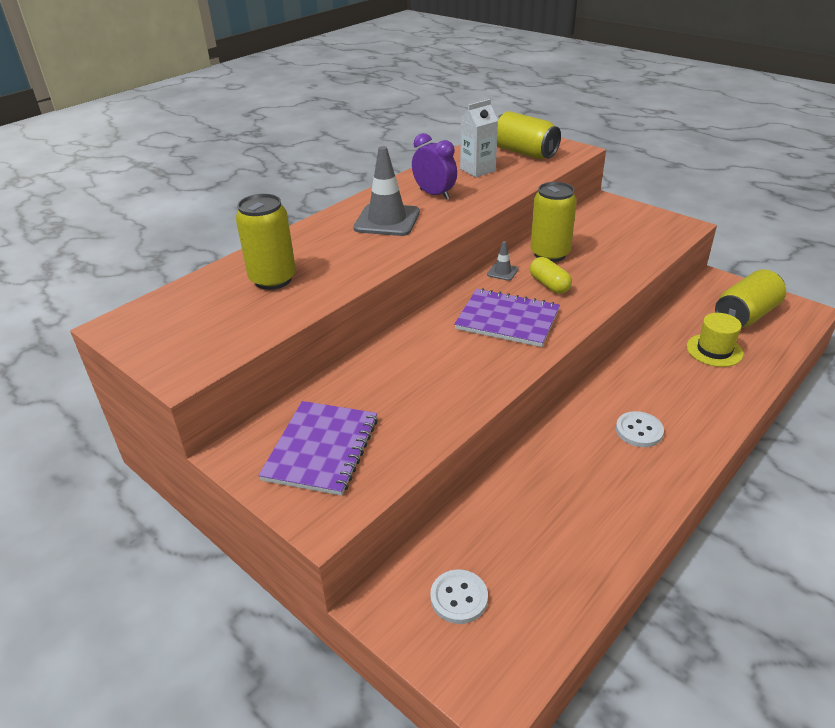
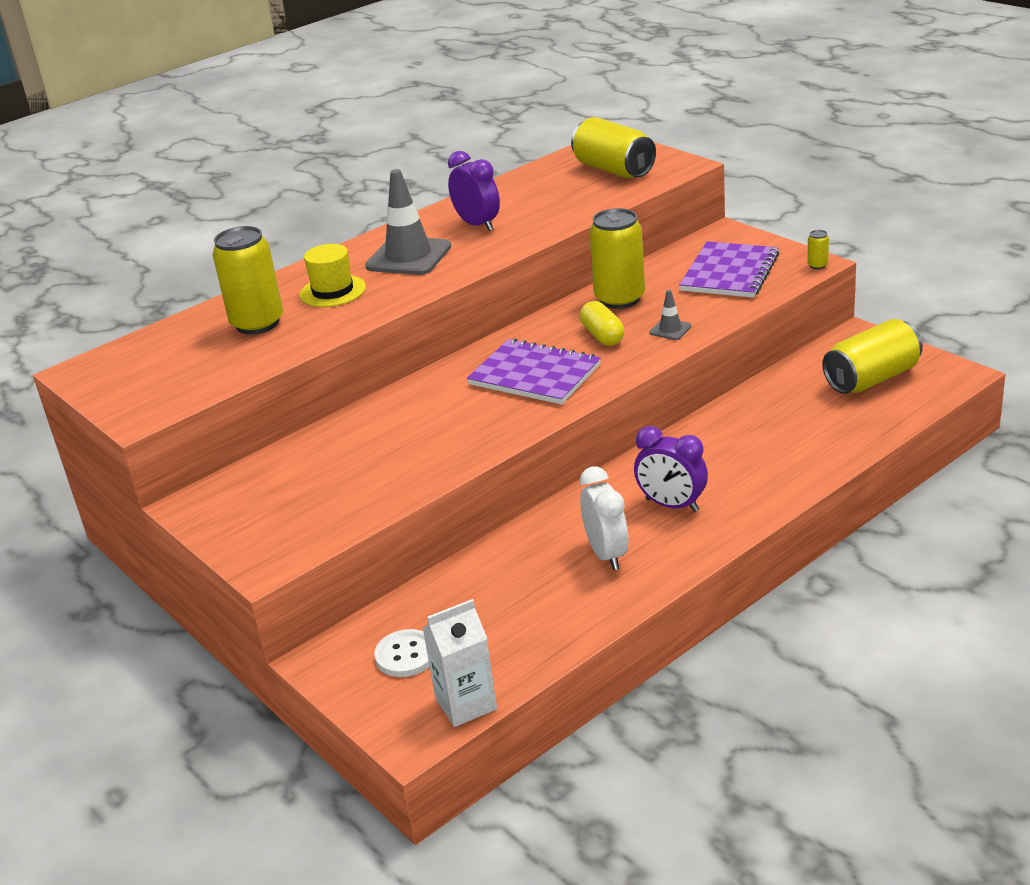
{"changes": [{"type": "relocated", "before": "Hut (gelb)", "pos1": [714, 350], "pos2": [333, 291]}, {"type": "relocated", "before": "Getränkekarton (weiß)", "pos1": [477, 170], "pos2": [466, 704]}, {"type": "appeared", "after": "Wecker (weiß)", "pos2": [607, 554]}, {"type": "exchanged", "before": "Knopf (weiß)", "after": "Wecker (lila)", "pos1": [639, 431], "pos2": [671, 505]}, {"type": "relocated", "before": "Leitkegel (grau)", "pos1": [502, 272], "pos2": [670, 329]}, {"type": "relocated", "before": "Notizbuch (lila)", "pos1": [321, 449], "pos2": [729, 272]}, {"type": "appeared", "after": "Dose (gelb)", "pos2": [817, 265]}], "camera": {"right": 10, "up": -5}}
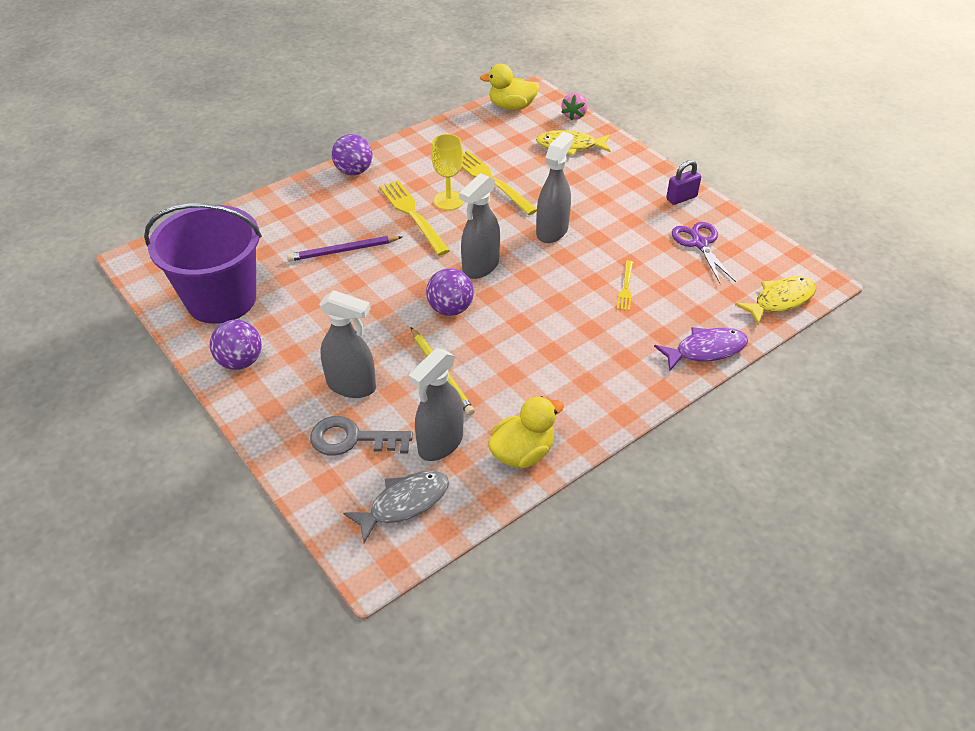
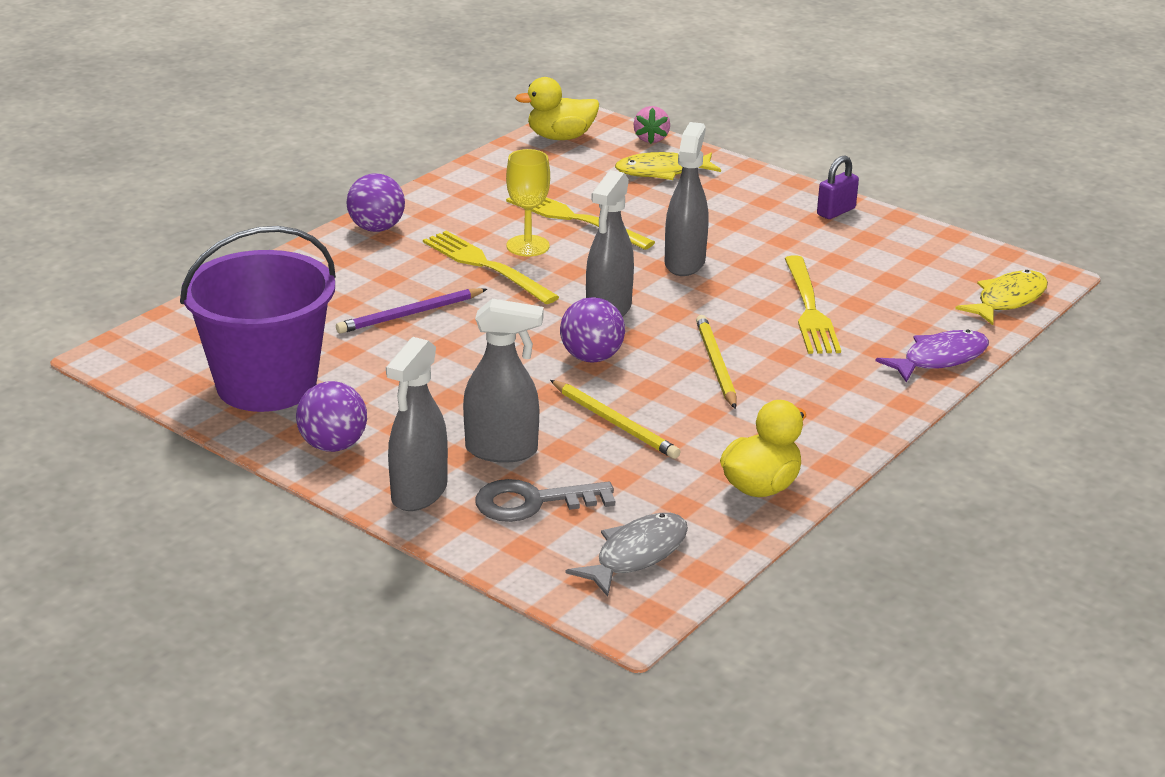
{"changes": [{"type": "relocated", "before": "Sprühflasche (grau)", "pos1": [440, 444], "pos2": [419, 493]}, {"type": "appeared", "after": "Bleistift (gelb)", "pos2": [715, 364]}, {"type": "size", "before": "Gabel (gelb)", "pos1": [625, 287], "pos2": [809, 309], "scale": 1.92}, {"type": "missing", "before": "Schere (lila)", "pos1": [700, 243]}], "camera": {"right": -15, "up": -15}}
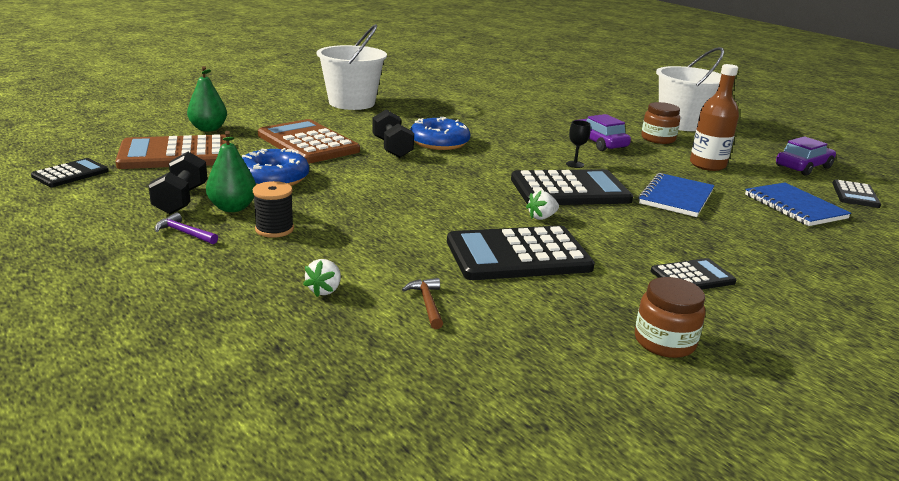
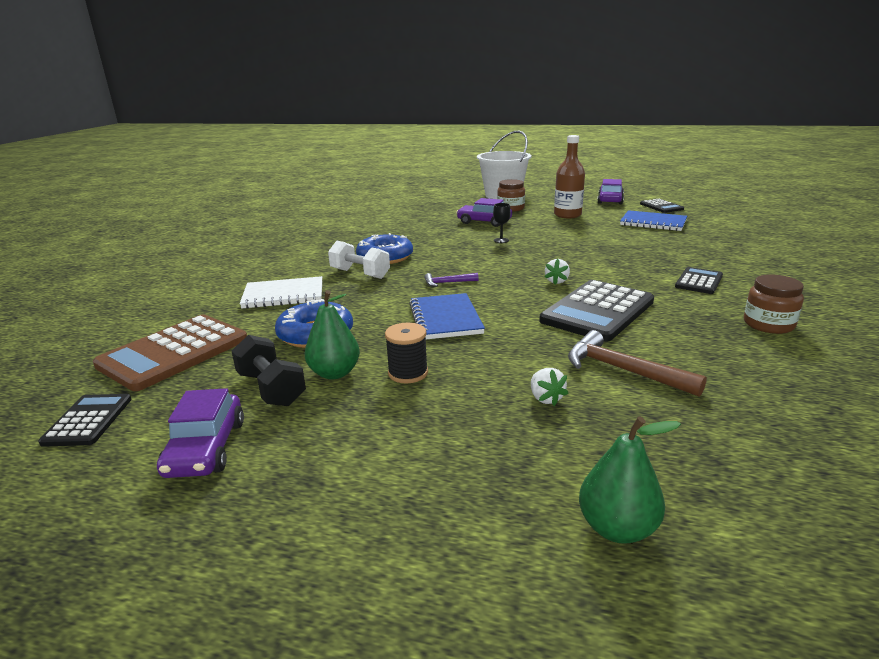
{"changes": [{"type": "appeared", "after": "Auto (lila)", "pos2": [206, 448]}, {"type": "exchanged", "before": "Taschenrechner (braun)", "after": "Notizbuch (weiß)", "pos1": [308, 143], "pos2": [283, 295]}, {"type": "colour", "before": "Hantel (schwarz)", "after": "Hantel (weiß)", "pos1": [392, 148], "pos2": [360, 274]}, {"type": "relocated", "before": "Notizbuch (blau)", "pos1": [676, 197], "pos2": [445, 318]}, {"type": "relocated", "before": "Hammer (lila)", "pos1": [184, 233], "pos2": [447, 283]}, {"type": "size", "before": "Hammer (braun)", "pos1": [427, 303], "pos2": [622, 370], "scale": 1.79}, {"type": "relocated", "before": "Birne (grün)", "pos1": [208, 129], "pos2": [617, 528]}, {"type": "missing", "before": "Eimer (weiß)", "pos1": [351, 103]}, {"type": "missing", "before": "Taschenrechner (schwarz)", "pos1": [570, 190]}], "camera": {"right": -35, "up": 0}}
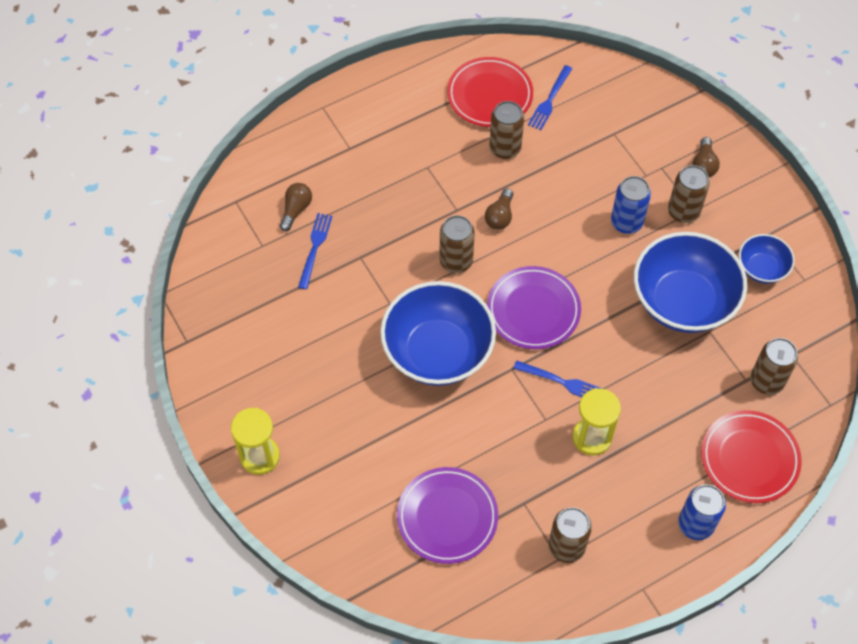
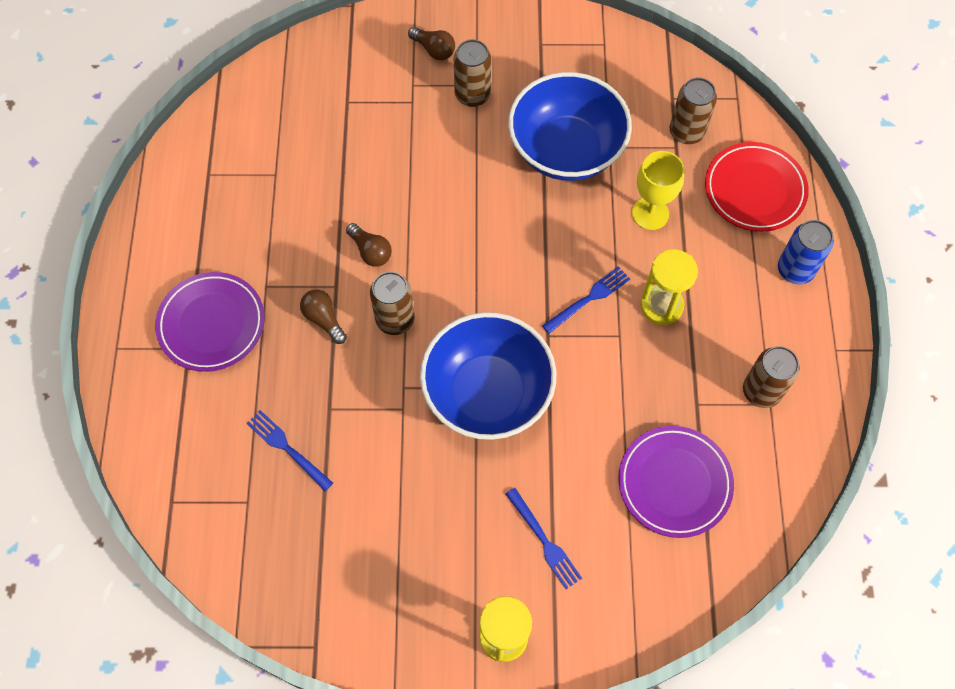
{"changes": [{"type": "relocated", "before": "Teller (lila)", "pos1": [533, 310], "pos2": [211, 324]}, {"type": "relocated", "before": "Glühbirne (braun)", "pos1": [296, 210], "pos2": [324, 319]}, {"type": "relocated", "before": "Gabel (blau)", "pos1": [549, 100], "pos2": [544, 541]}, {"type": "appeared", "after": "Kelch (gelb)", "pos2": [650, 213]}, {"type": "missing", "before": "Teller (rot)", "pos1": [489, 95]}, {"type": "missing", "before": "Dose (braun)", "pos1": [505, 148]}, {"type": "missing", "before": "Dose (blau)", "pos1": [626, 222]}, {"type": "missing", "before": "Schüssel (blau)", "pos1": [762, 268]}], "camera": {"right": -60, "up": 5}}
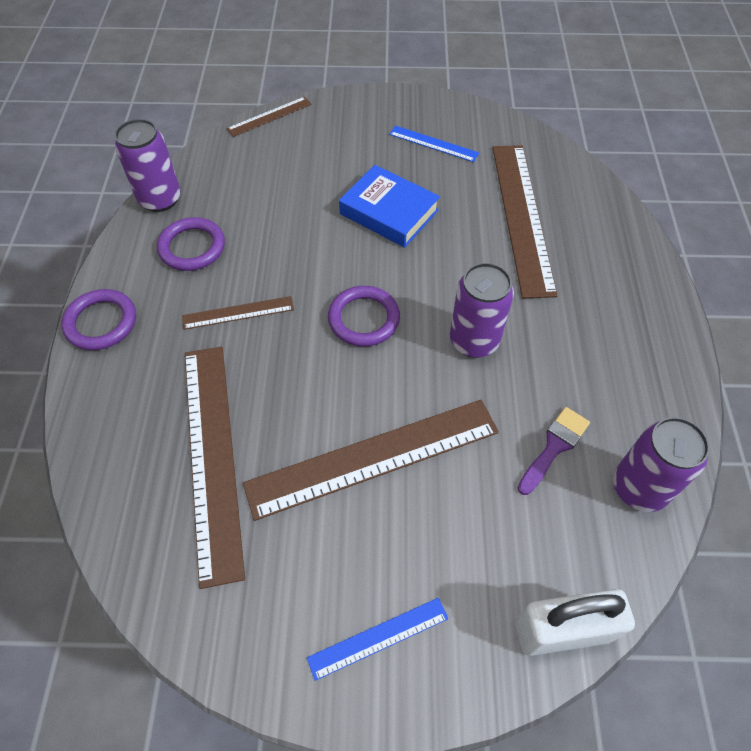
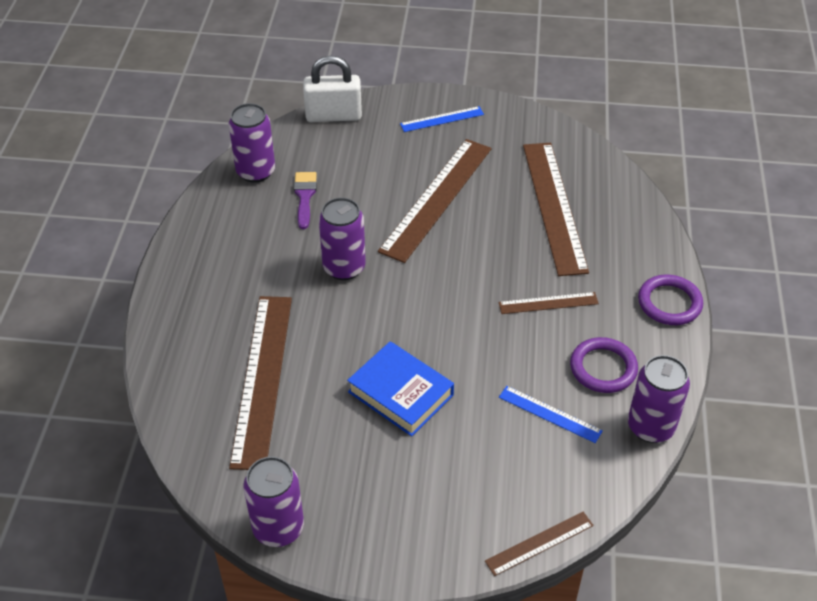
{"changes": [{"type": "appeared", "after": "Dose (lila)", "pos2": [278, 528]}, {"type": "spun", "before": "Pinsel (lila)", "pos1": [554, 447], "pos2": [304, 196], "turn": 135}, {"type": "spun", "before": "Lineal (braun)", "pos1": [373, 457], "pos2": [437, 198], "turn": -45}, {"type": "relocated", "before": "Lineal (blau)", "pos1": [433, 143], "pos2": [550, 414]}, {"type": "missing", "before": "Ring (lila)", "pos1": [364, 319]}], "camera": {"right": -175, "up": -10}}
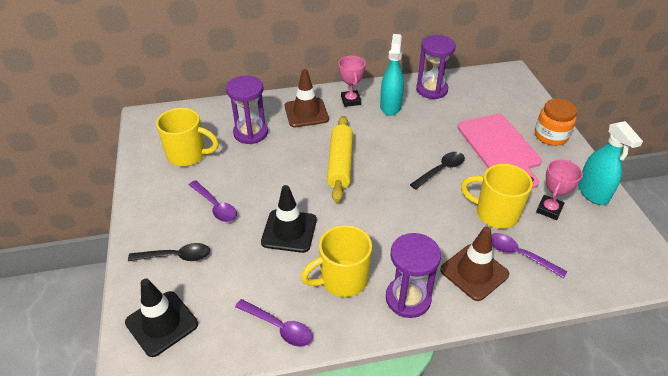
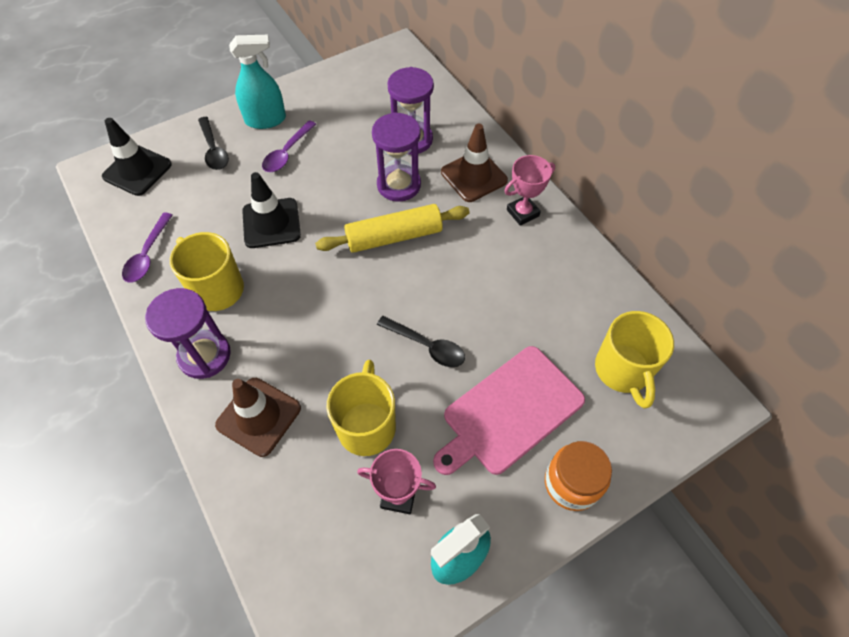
{"changes": [{"type": "relocated", "before": "Sprühflasche (türkis)", "pos1": [390, 106], "pos2": [266, 120]}, {"type": "relocated", "before": "Sanduhr (lila)", "pos1": [431, 90], "pos2": [399, 185]}, {"type": "relocated", "before": "Tasse (gelb)", "pos1": [188, 155], "pos2": [622, 371]}, {"type": "missing", "before": "Löffel (lila)", "pos1": [519, 255]}], "camera": {"right": 70, "up": 15}}
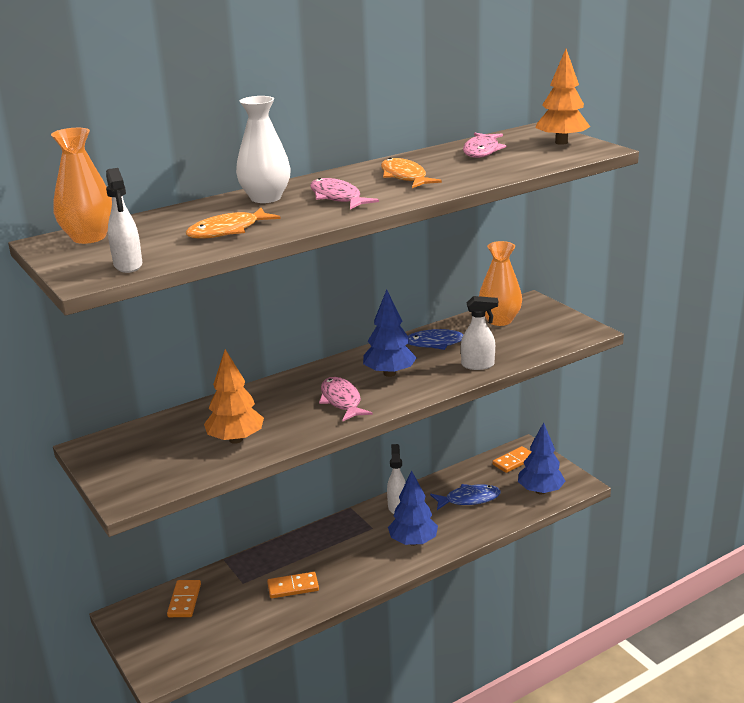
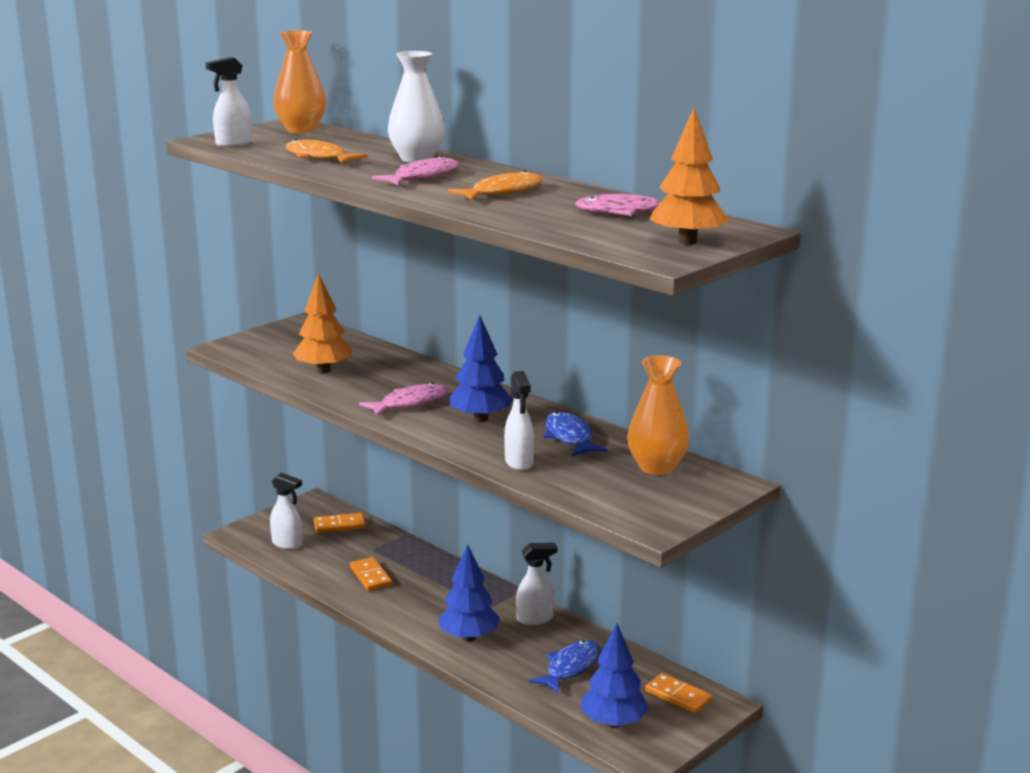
{"changes": [{"type": "appeared", "after": "Sprühflasche (weiß)", "pos2": [287, 544]}, {"type": "spun", "before": "Fisch (blau)", "pos1": [469, 499], "pos2": [570, 668], "turn": -120}], "camera": {"right": 75, "up": -5}}
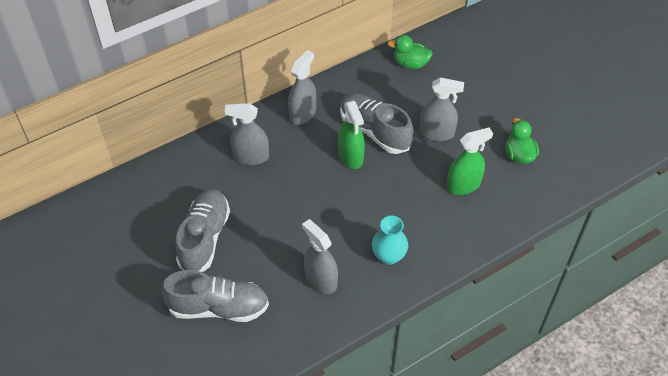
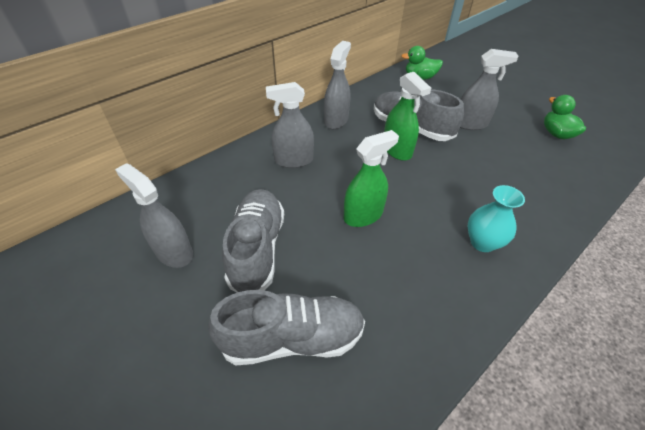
{"changes": [{"type": "relocated", "before": "Sprühflasche (grau)", "pos1": [321, 280], "pos2": [174, 252]}, {"type": "relocated", "before": "Sprühflasche (grün)", "pos1": [463, 185], "pos2": [363, 215]}], "camera": {"right": -10, "up": -5}}
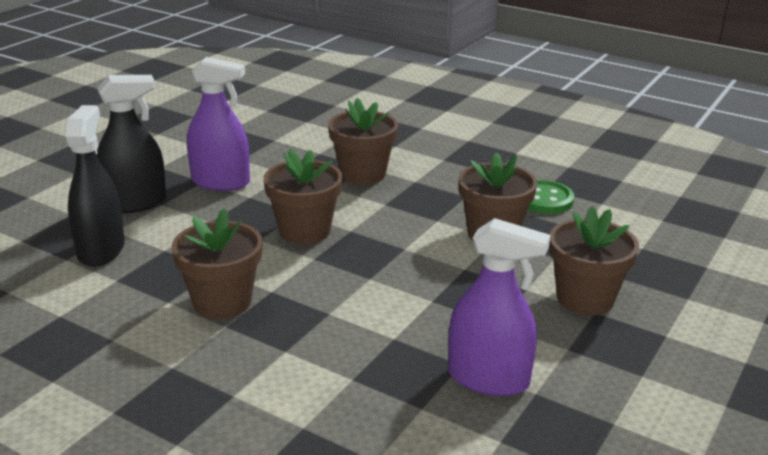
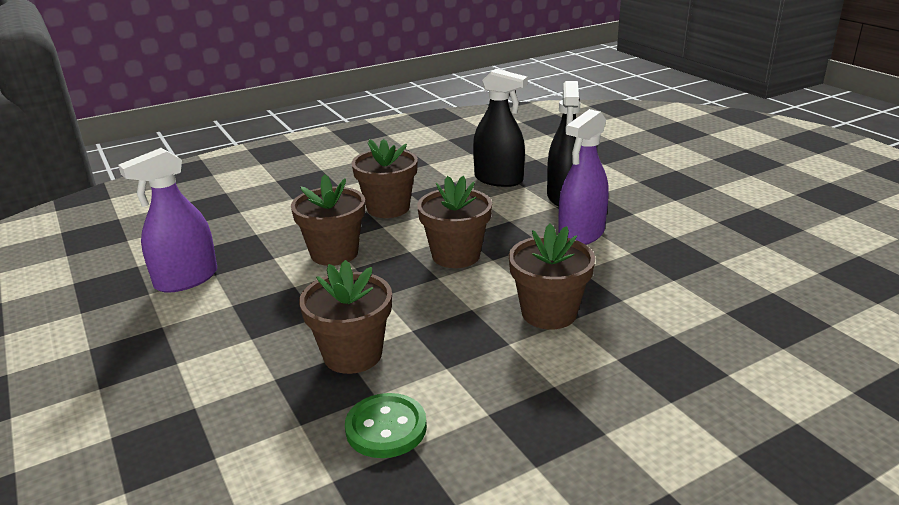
{"changes": [{"type": "relocated", "before": "Blumentopf (braun)", "pos1": [585, 298], "pos2": [334, 253]}], "camera": {"right": 120, "up": 0}}
